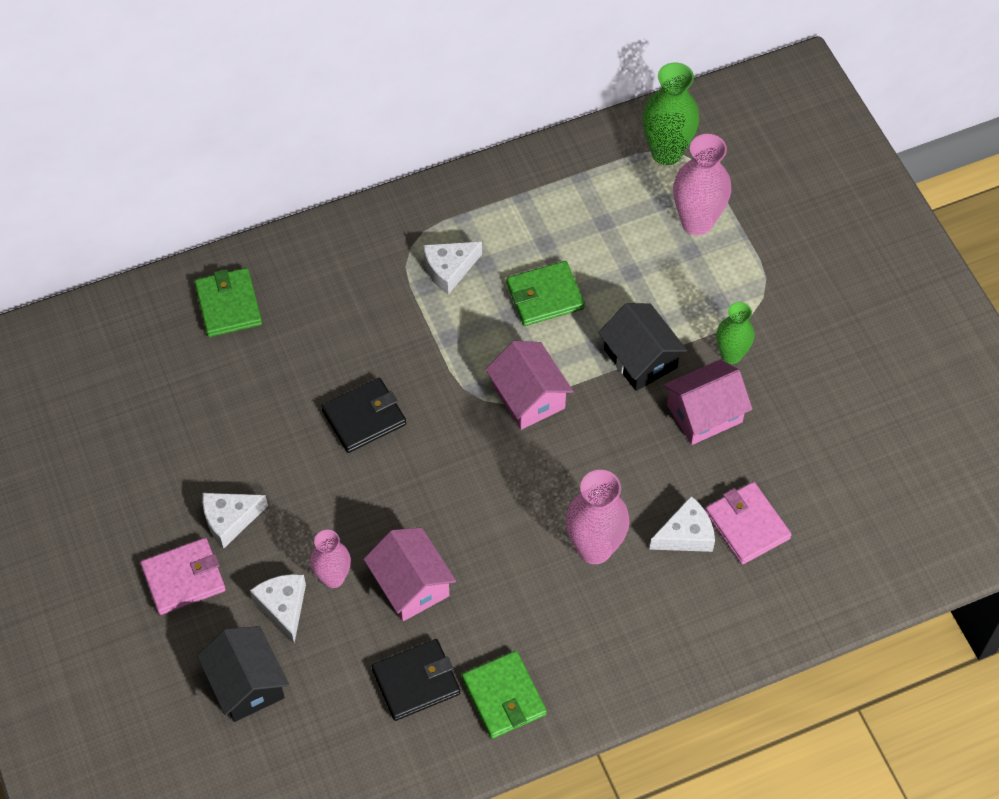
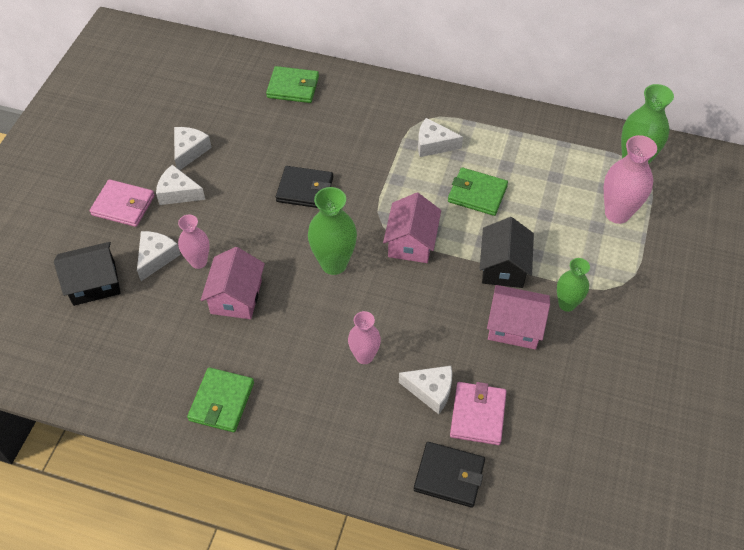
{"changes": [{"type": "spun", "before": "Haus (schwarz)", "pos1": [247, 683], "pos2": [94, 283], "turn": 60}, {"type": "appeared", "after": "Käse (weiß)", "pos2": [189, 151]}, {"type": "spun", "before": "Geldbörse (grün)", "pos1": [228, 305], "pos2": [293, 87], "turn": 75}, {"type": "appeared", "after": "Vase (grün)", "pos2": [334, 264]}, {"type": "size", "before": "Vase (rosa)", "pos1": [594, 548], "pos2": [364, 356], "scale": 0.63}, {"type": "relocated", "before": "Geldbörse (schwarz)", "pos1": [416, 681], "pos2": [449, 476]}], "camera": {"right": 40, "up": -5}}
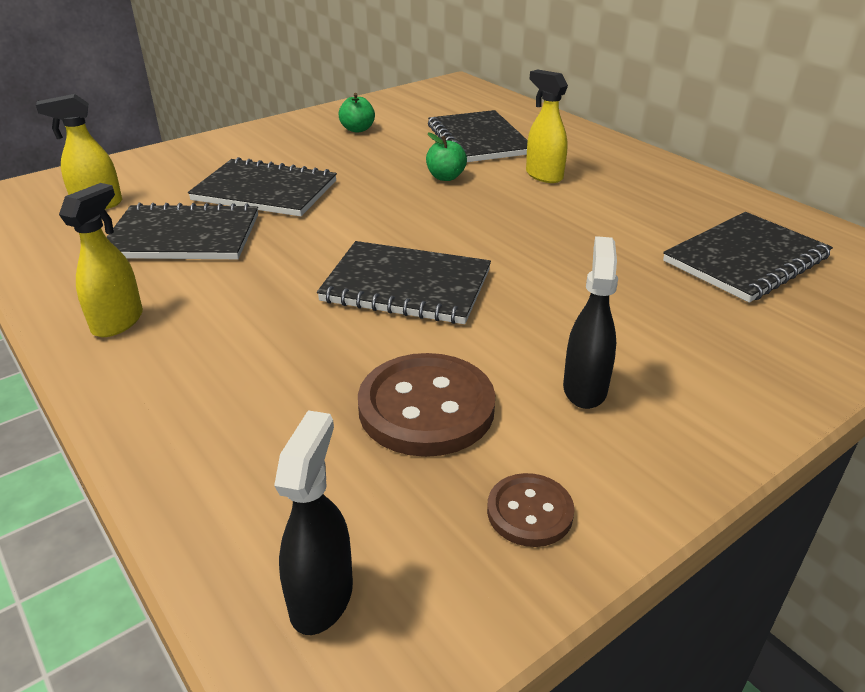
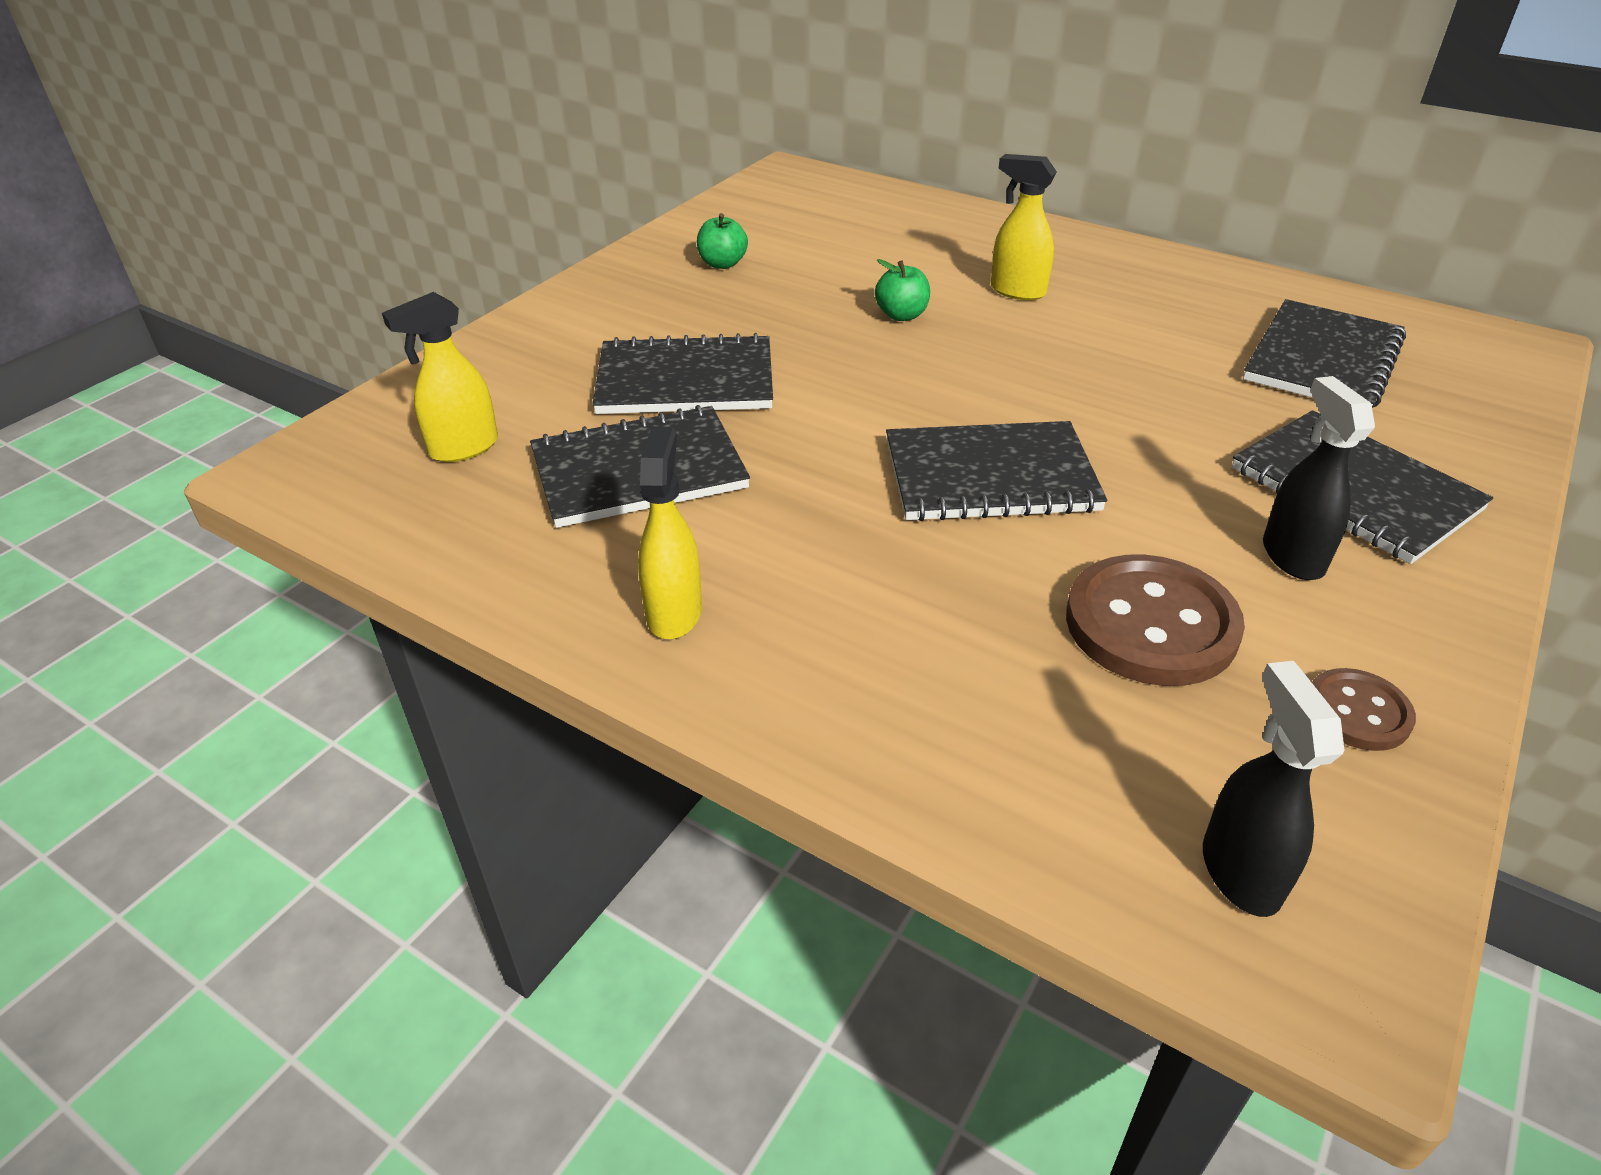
{"changes": [{"type": "relocated", "before": "Notizbuch (schwarz)", "pos1": [478, 140], "pos2": [1354, 489]}], "camera": {"right": -20, "up": 5}}
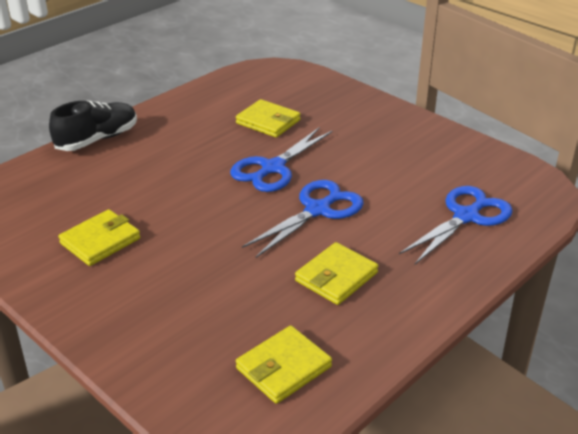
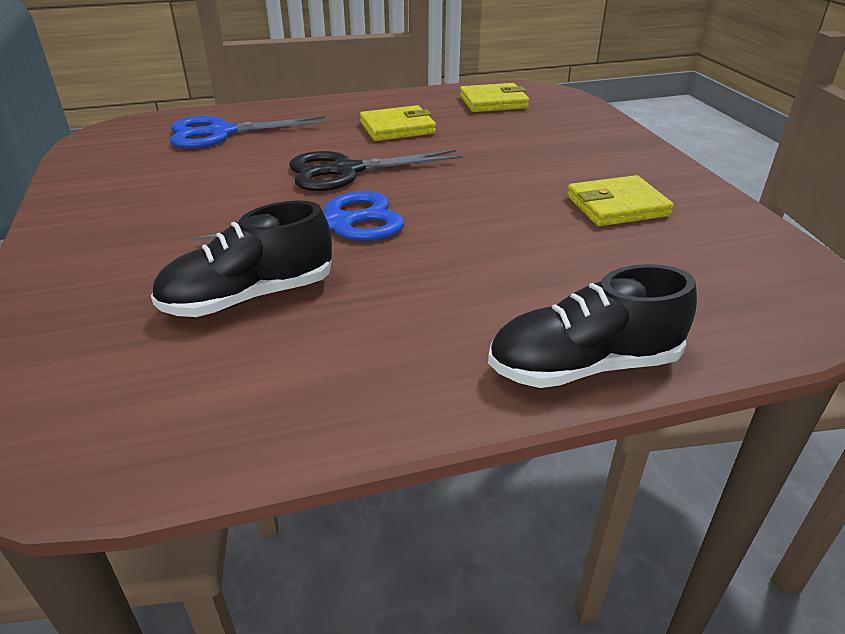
{"changes": [{"type": "exchanged", "before": "Geldbörse (gelb)", "after": "Schuh (schwarz)", "pos1": [268, 122], "pos2": [249, 297]}, {"type": "colour", "before": "Schere (blau)", "after": "Schere (schwarz)", "pos1": [318, 210], "pos2": [346, 171]}], "camera": {"right": -150, "up": 0}}
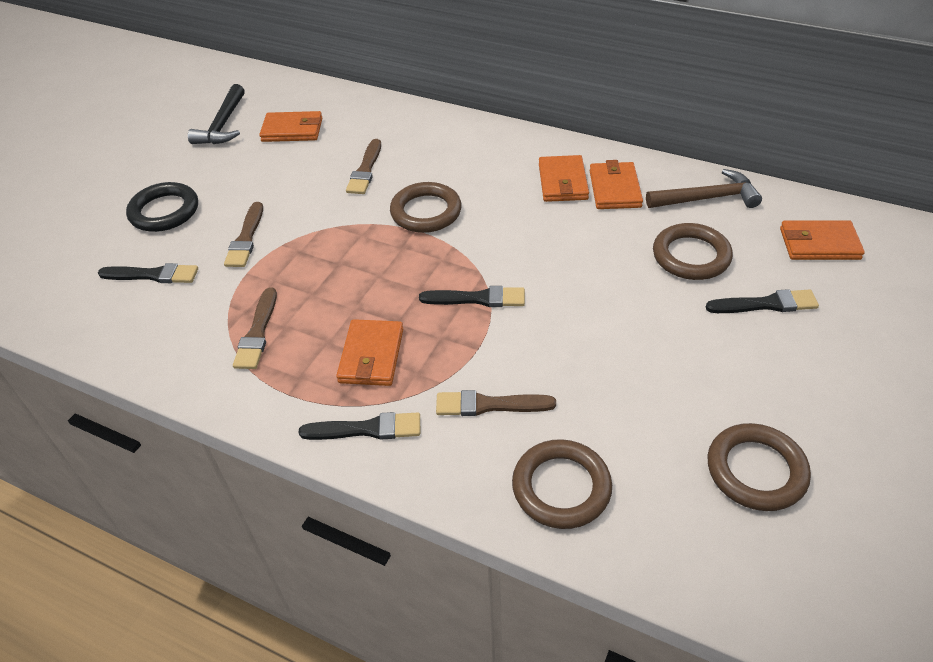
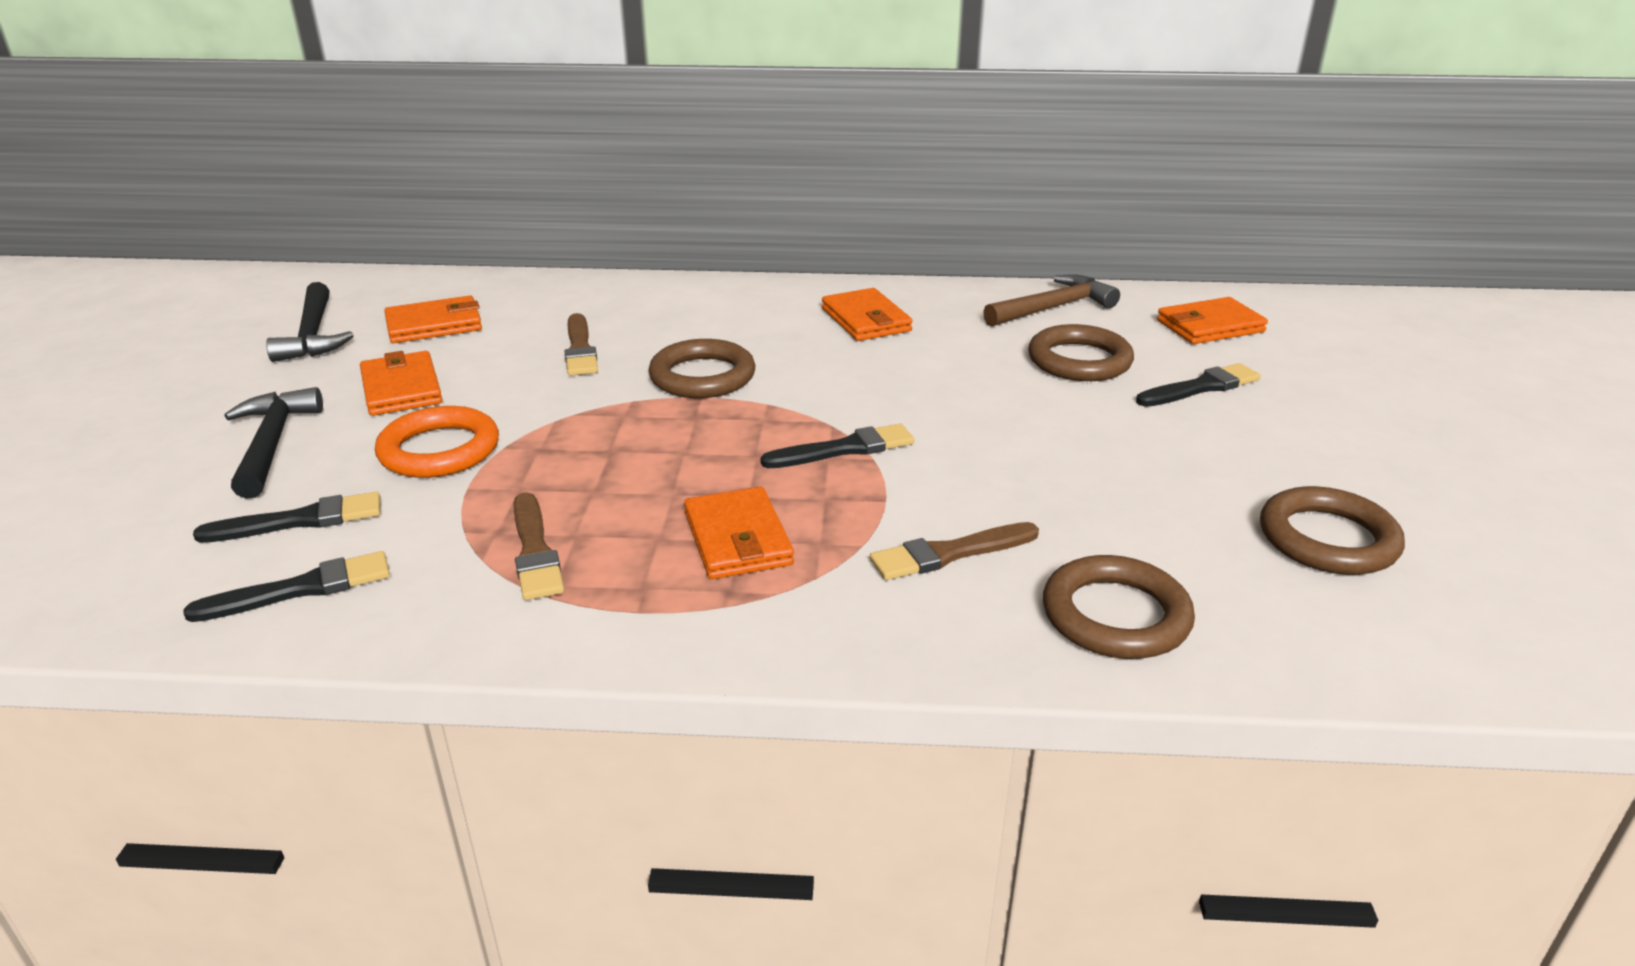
{"changes": [{"type": "relocated", "before": "Pinsel (schwarz)", "pos1": [367, 429], "pos2": [301, 589]}, {"type": "exchanged", "before": "Ring (schwarz)", "after": "Hammer (schwarz)", "pos1": [164, 211], "pos2": [272, 444]}, {"type": "relocated", "before": "Geldbörse (orange)", "pos1": [614, 189], "pos2": [401, 389]}, {"type": "exchanged", "before": "Pinsel (braun)", "after": "Ring (orange)", "pos1": [246, 238], "pos2": [439, 450]}], "camera": {"right": -25, "up": -15}}
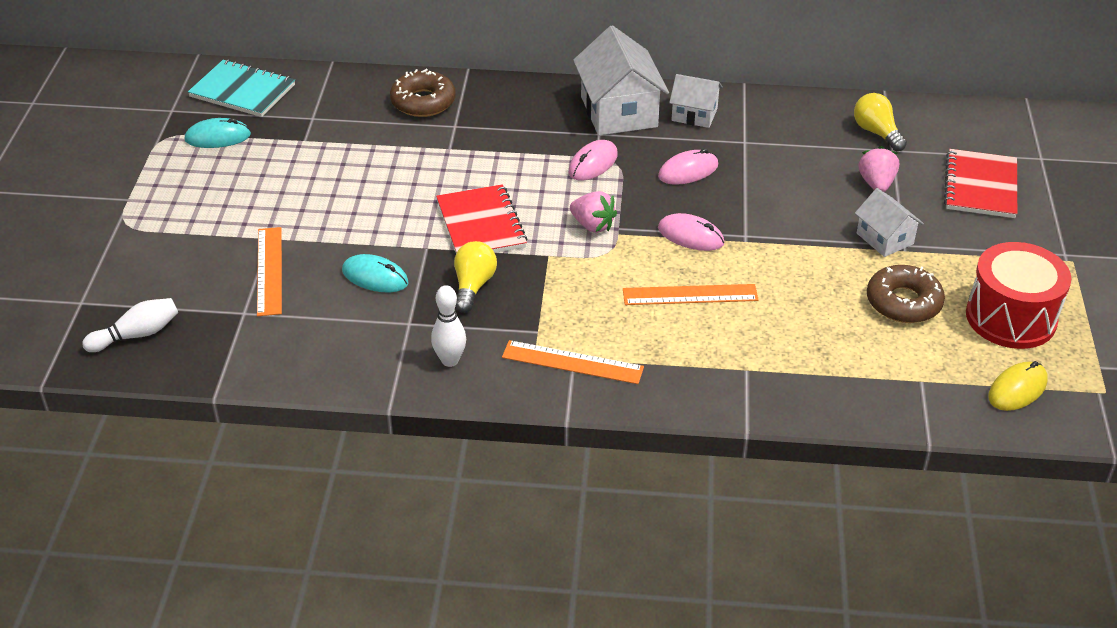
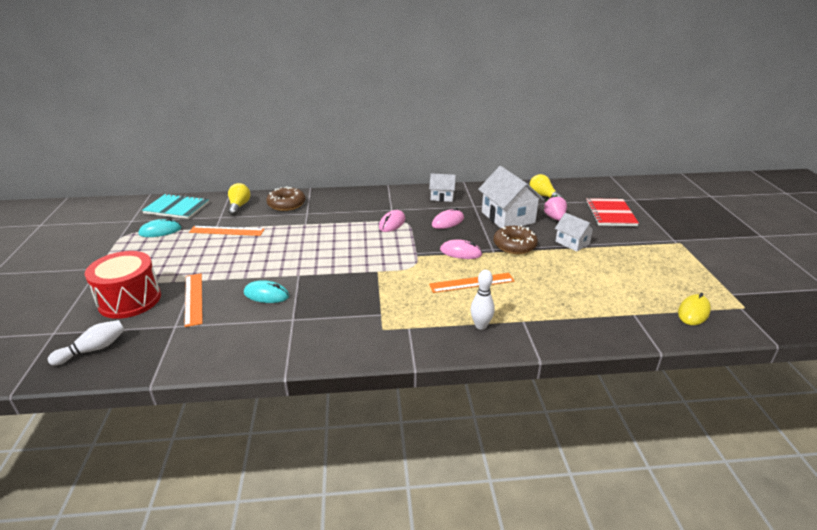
{"changes": [{"type": "relocated", "before": "Trommel (rot)", "pos1": [1011, 317], "pos2": [130, 300]}, {"type": "relocated", "before": "Lineal (orange)", "pos1": [572, 362], "pos2": [227, 231]}, {"type": "relocated", "before": "Glühbirne (gelb)", "pos1": [473, 286], "pos2": [239, 206]}, {"type": "relocated", "before": "Bowlingkegel (weiß)", "pos1": [450, 360], "pos2": [481, 325]}, {"type": "relocated", "before": "Haus (weiß)", "pos1": [618, 112], "pos2": [507, 217]}, {"type": "relocated", "before": "Donut (braun)", "pos1": [903, 302], "pos2": [514, 245]}, {"type": "missing", "before": "Notizbuch (rot)", "pos1": [481, 224]}, {"type": "missing", "before": "Erdbeere (rosa)", "pos1": [592, 225]}], "camera": {"right": -10, "up": -10}}
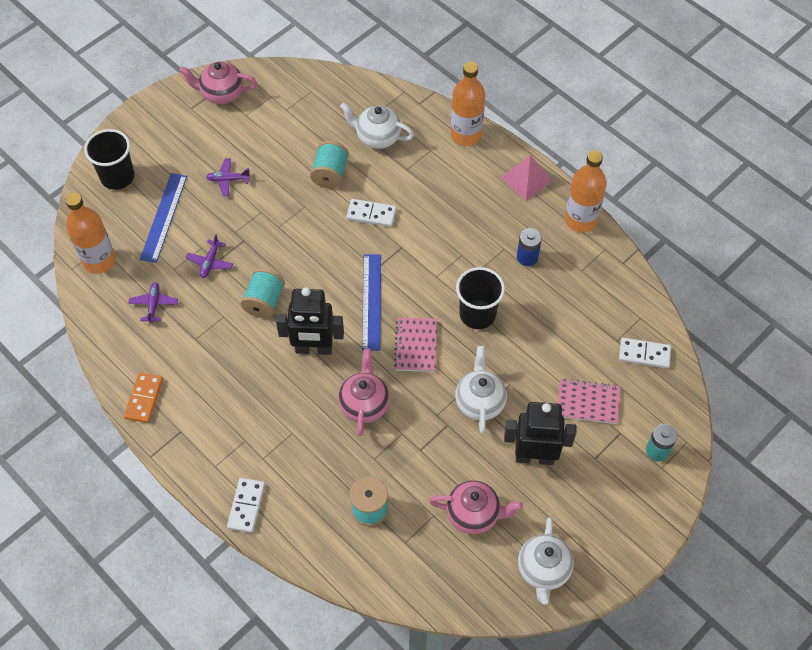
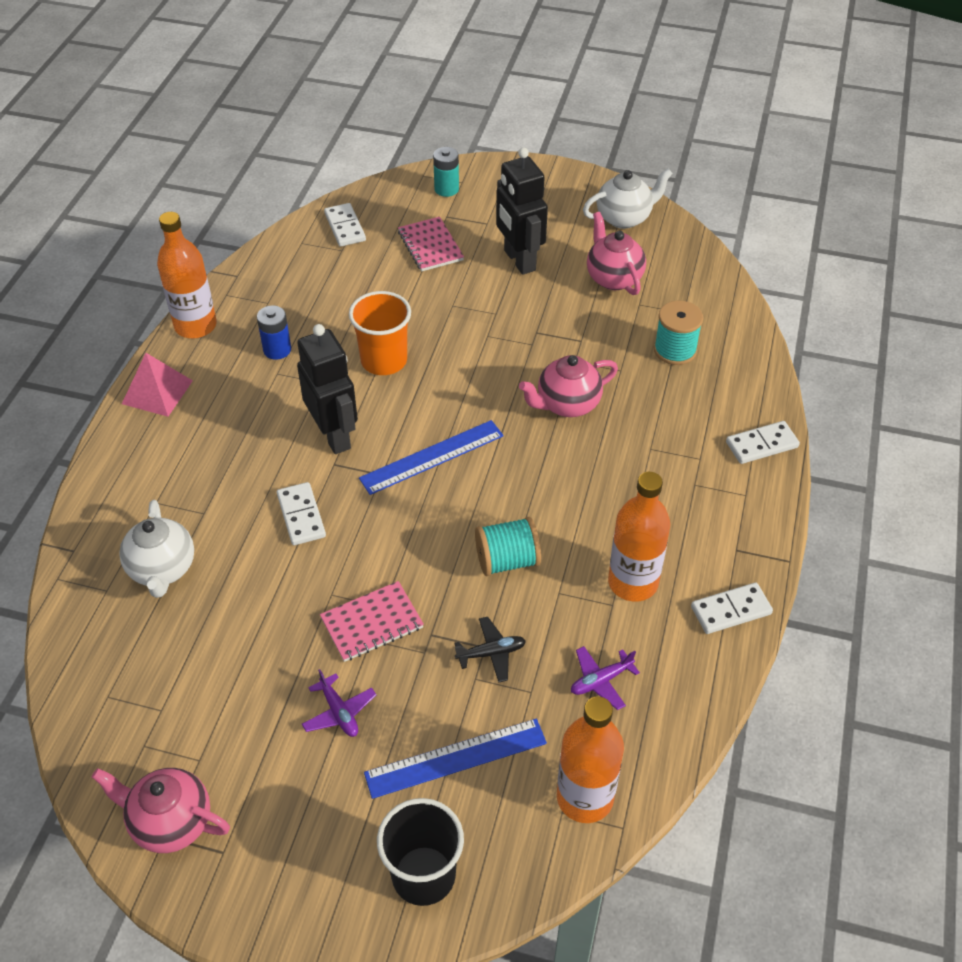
{"changes": [{"type": "spun", "before": "Teekanne (rosa)", "pos1": [221, 94], "pos2": [170, 822], "turn": 135}, {"type": "relocated", "before": "Roboter (schwarz)", "pos1": [314, 349], "pos2": [334, 436]}, {"type": "relocated", "before": "Notizbuch (rosa)", "pos1": [416, 345], "pos2": [372, 623]}, {"type": "colour", "before": "Becher (schwarz)", "after": "Becher (orange)", "pos1": [477, 314], "pos2": [384, 361]}, {"type": "colour", "before": "Flugzeug (lila)", "after": "Flugzeug (schwarz)", "pos1": [210, 262], "pos2": [491, 653]}, {"type": "relocated", "before": "Flasche (orange)", "pos1": [466, 135], "pos2": [633, 582]}, {"type": "colour", "before": "Dominostein (orange)", "after": "Dominostein (weiß)", "pos1": [144, 399], "pos2": [730, 610]}, {"type": "missing", "before": "Garnrolle (türkis)", "pos1": [330, 174]}, {"type": "missing", "before": "Teekanne (weiß)", "pos1": [479, 402]}], "camera": {"right": -120, "up": -10}}
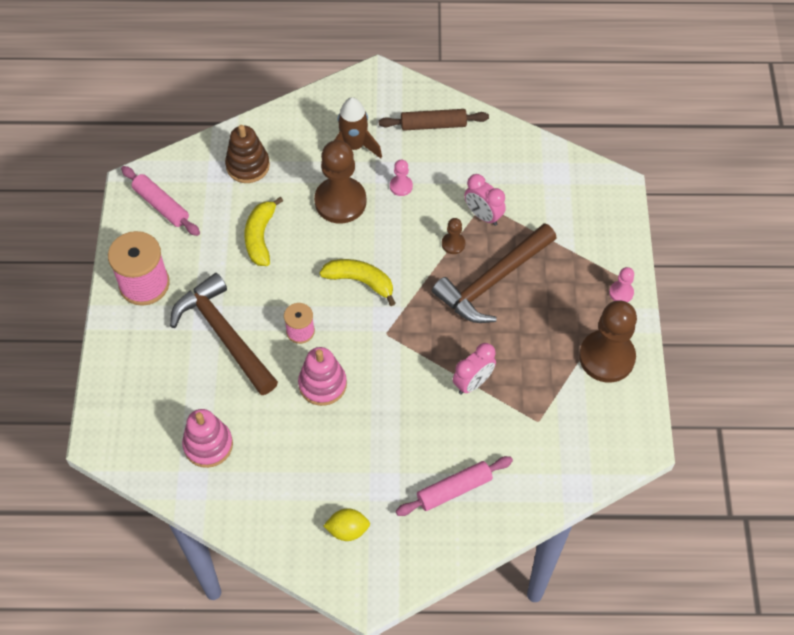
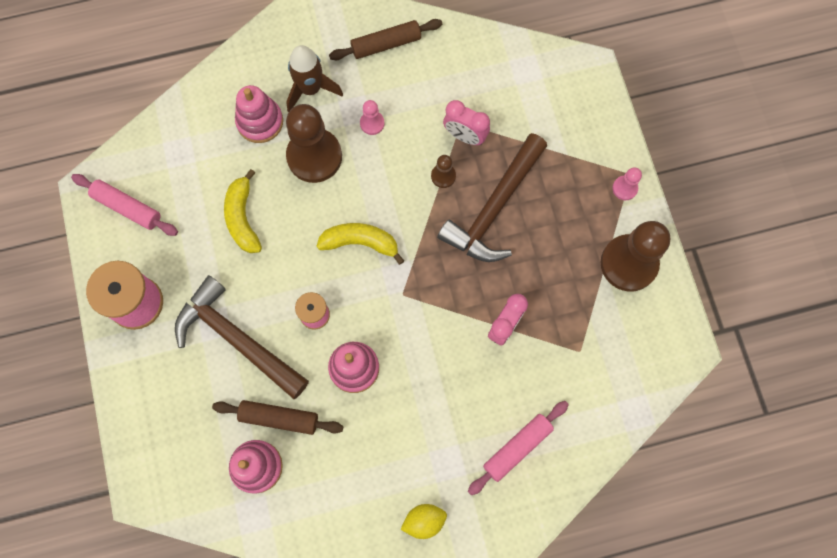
{"changes": [{"type": "appeared", "after": "Nudelholz (braun)", "pos2": [279, 418]}, {"type": "appeared", "after": "Stapelspielzeug (rosa)", "pos2": [260, 122]}, {"type": "missing", "before": "Stapelspielzeug (braun)", "pos1": [248, 166]}], "camera": {"right": -15, "up": 15}}
